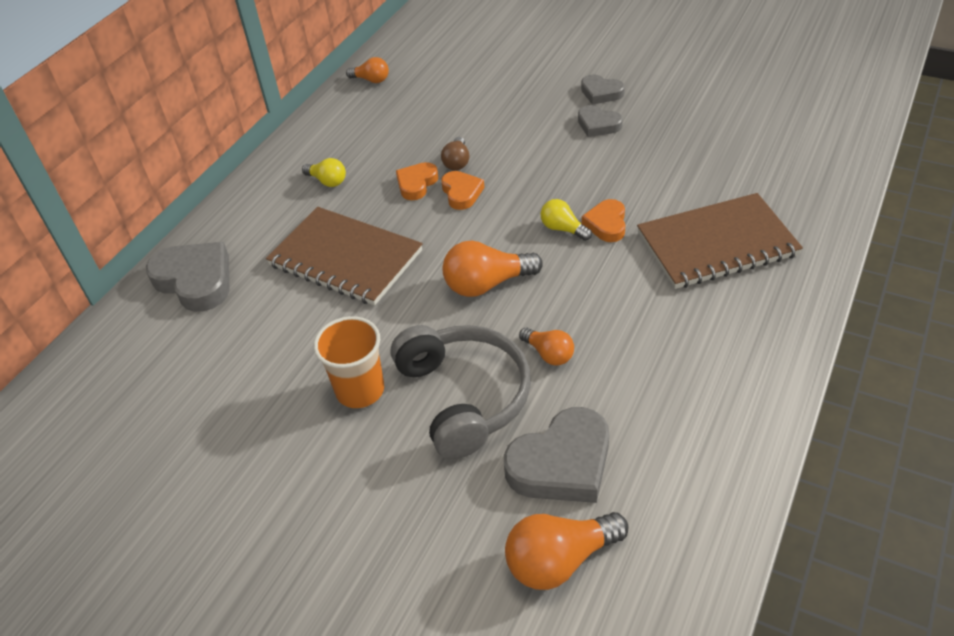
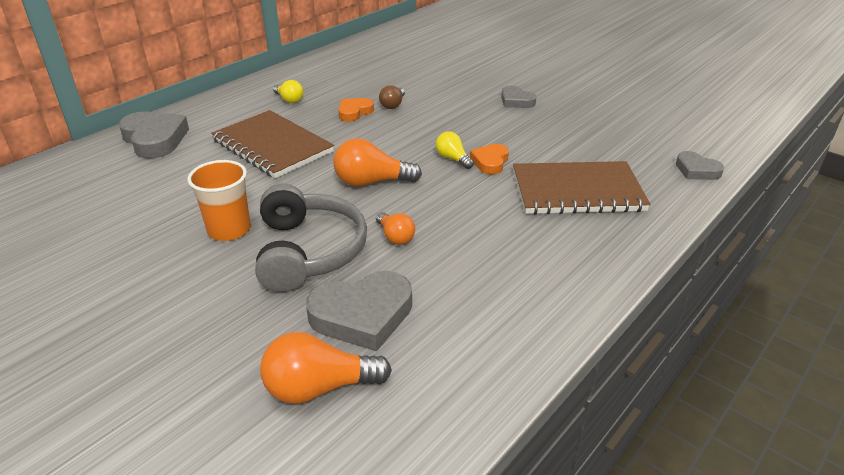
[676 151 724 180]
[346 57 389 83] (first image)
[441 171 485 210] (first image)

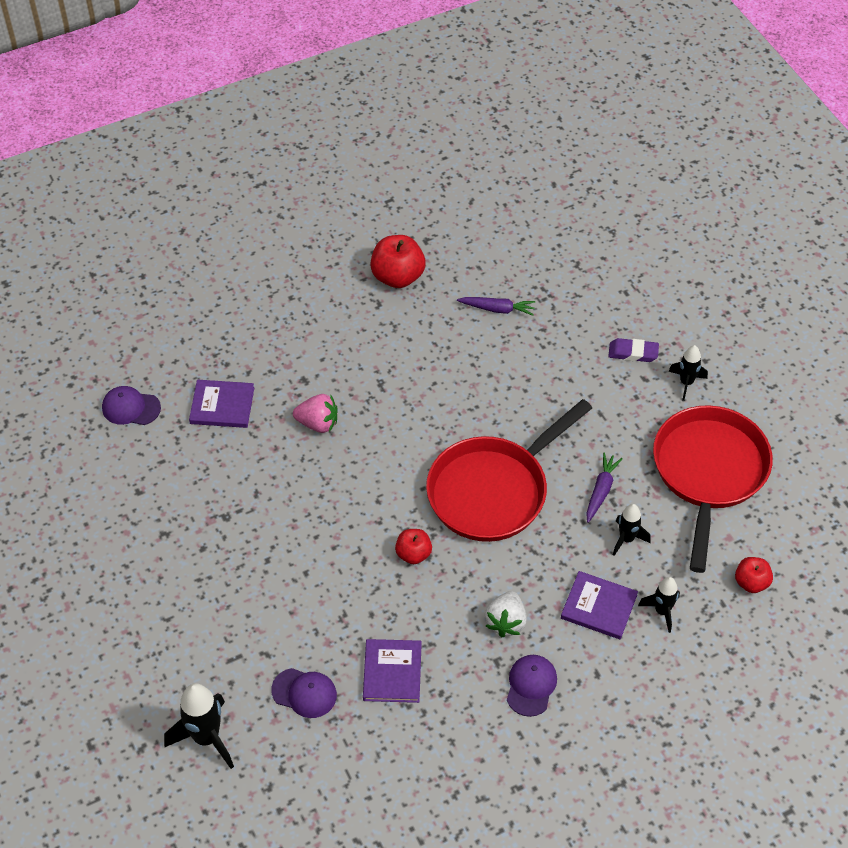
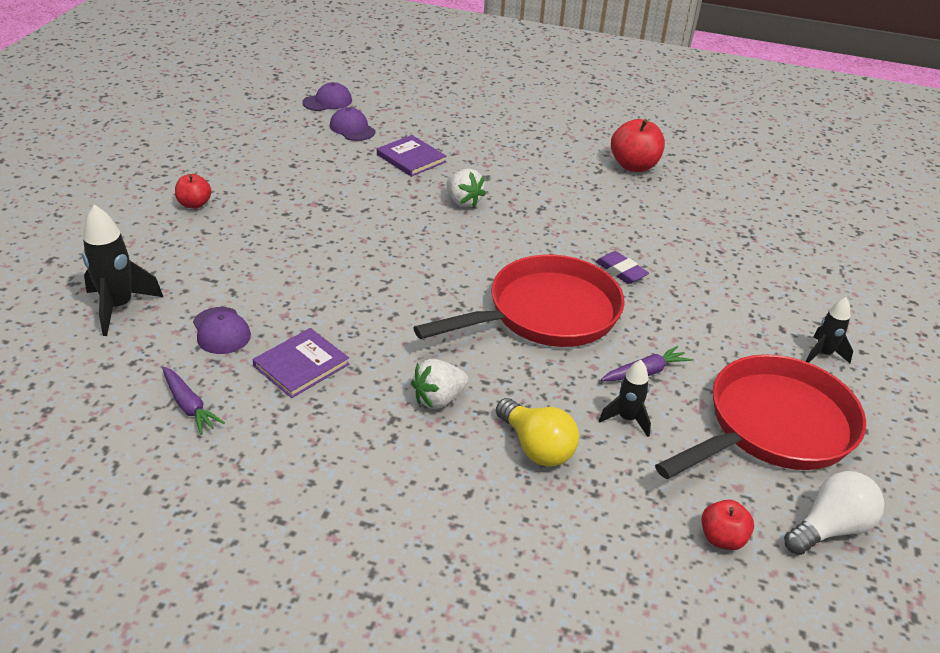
[162 367 225 435]
[175 174 212 209]
[302 82 352 111]
[413 255 625 347]
[446 169 486 207]
[496 398 579 467]
[595 251 649 284]
[784 471 884 555]
[638 577 680 633] (first image)

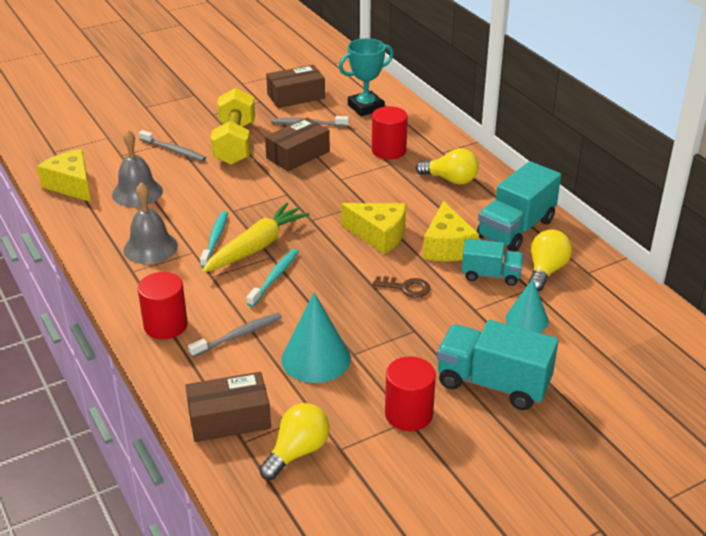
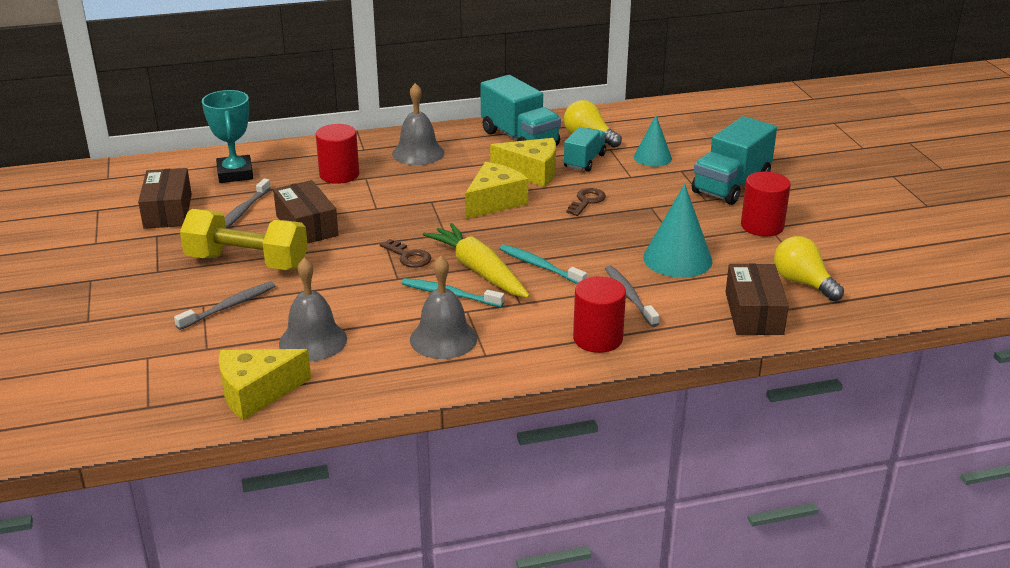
[380 239 431 268]
[392 83 444 165]

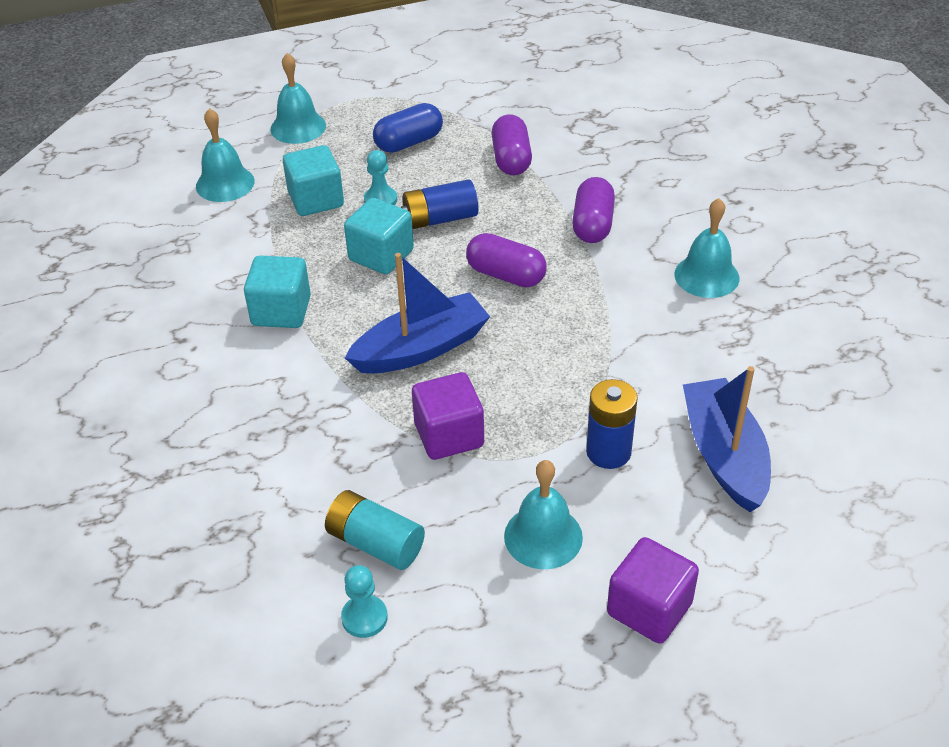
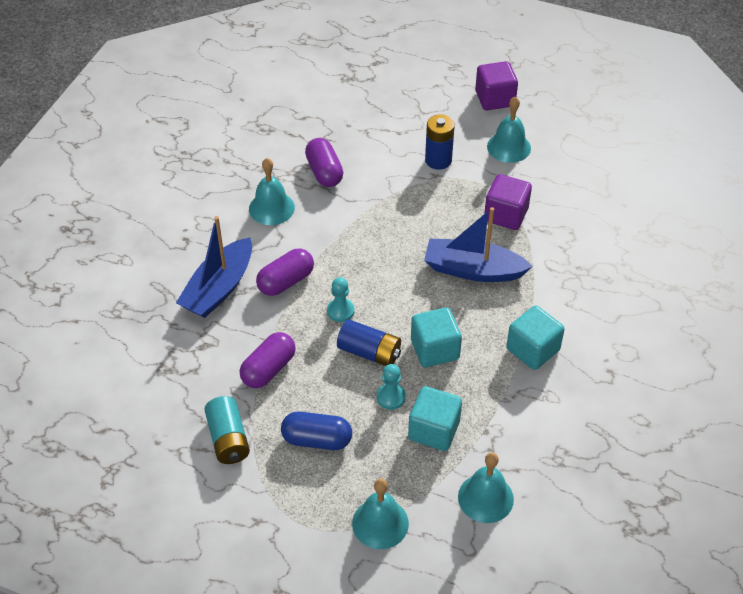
[176 216 252 318]
[204 396 250 464]
[305 138 343 187]
[327 277 355 322]

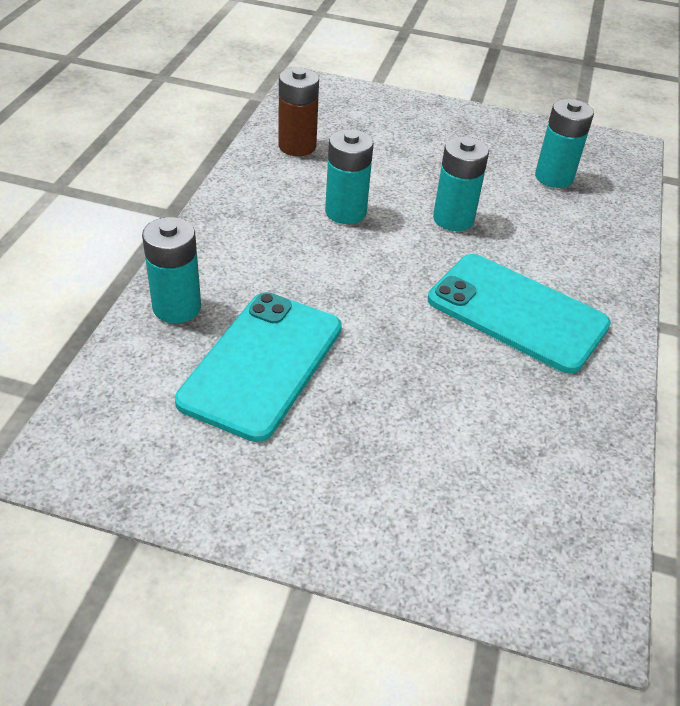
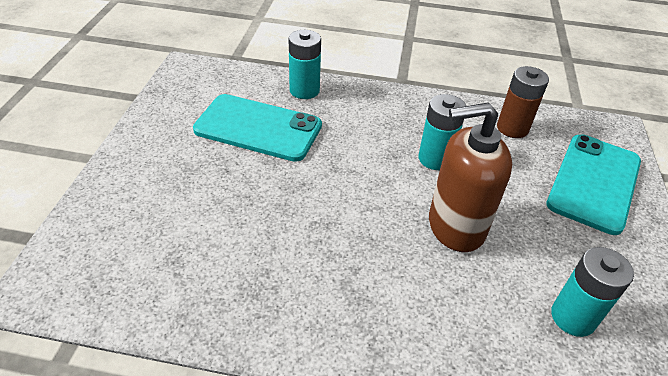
[429 102 512 252]
[546 135 641 235]

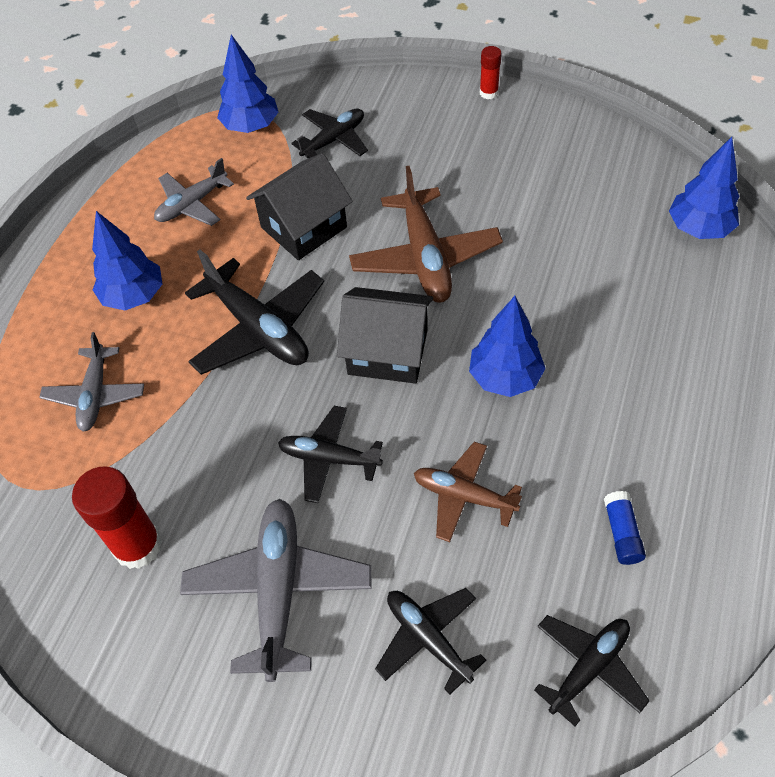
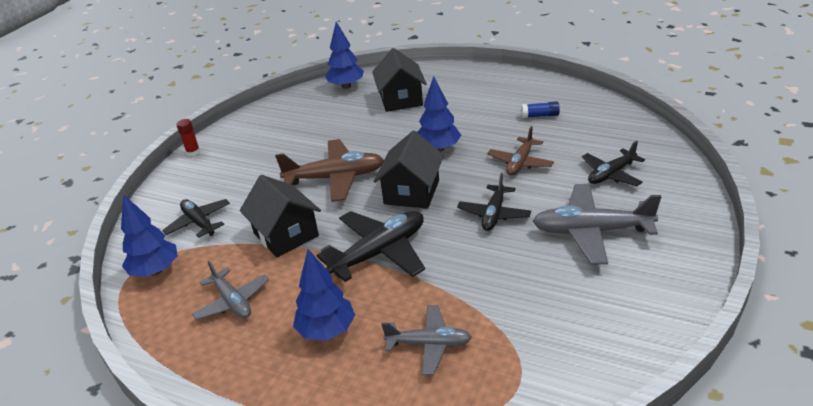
[372 48 427 112]
[72 466 163 569] (first image)
[534 615 650 726] (first image)

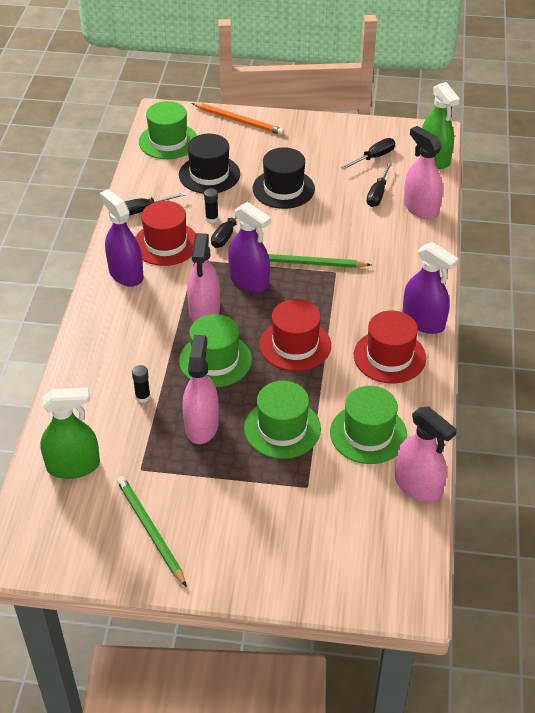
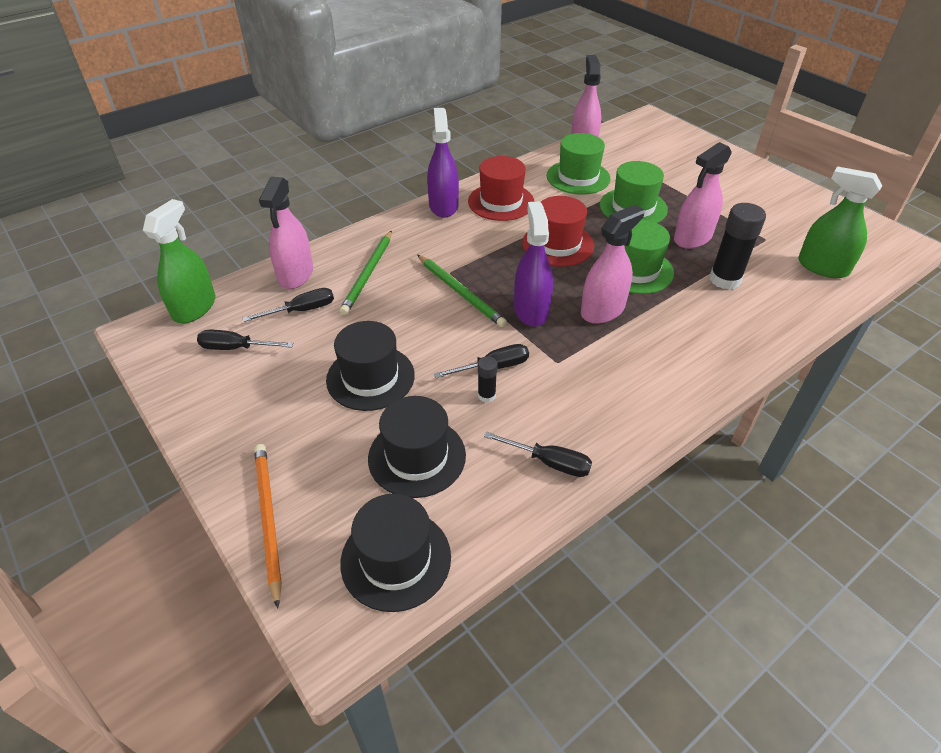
[339 230 392 315]
[340 494 451 612]
[710 203 766 290]
[100 189 143 287] (first image)
[135 201 196 266] (first image)

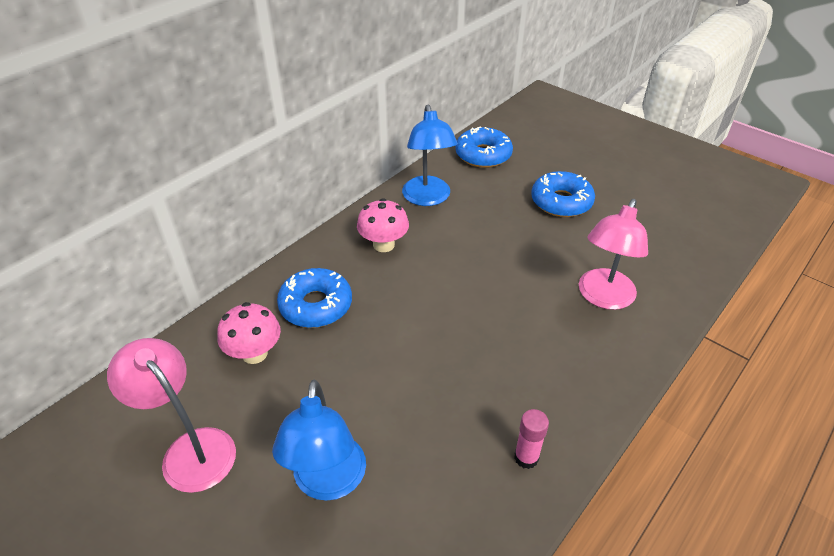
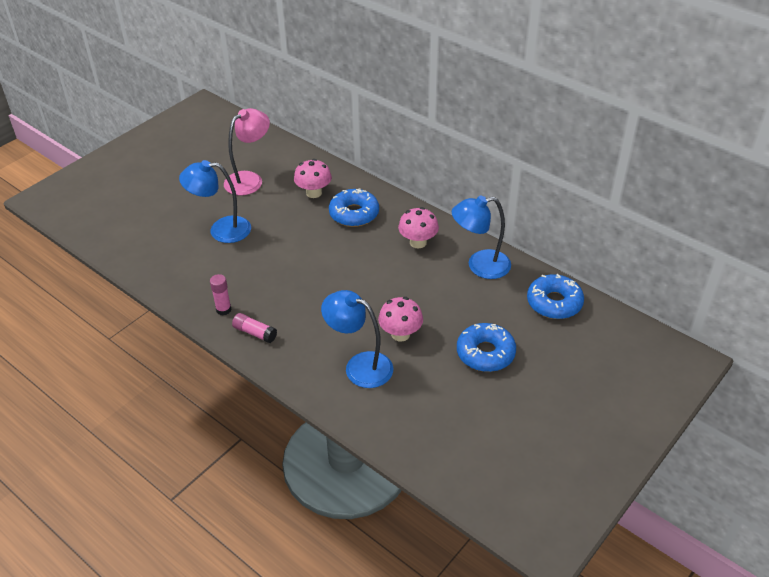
[232 313 277 343]
[321 290 393 388]
[378 297 423 342]

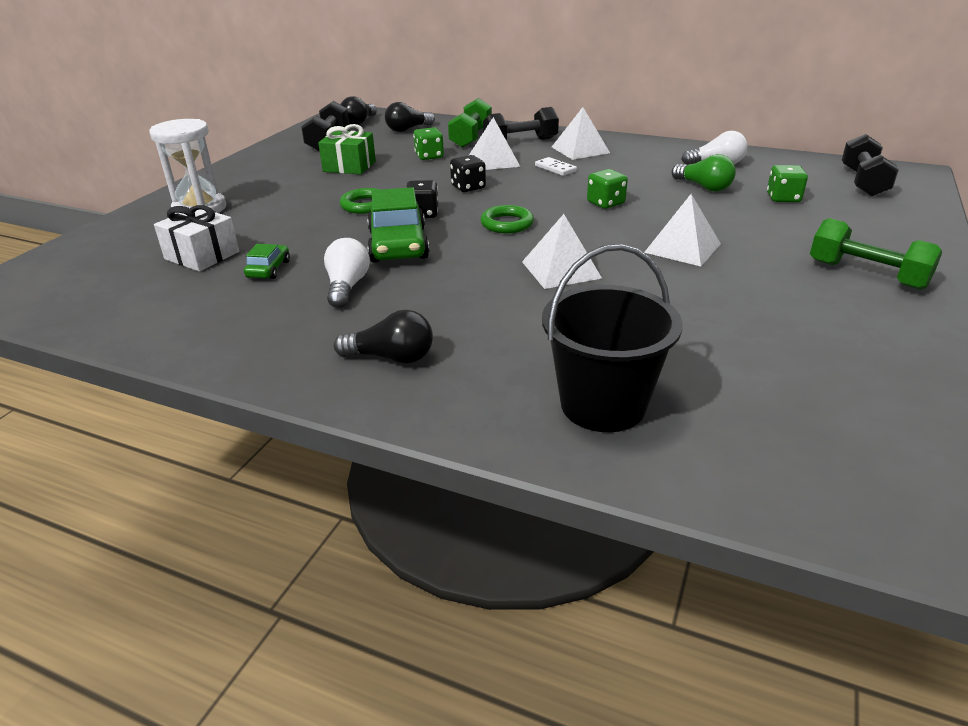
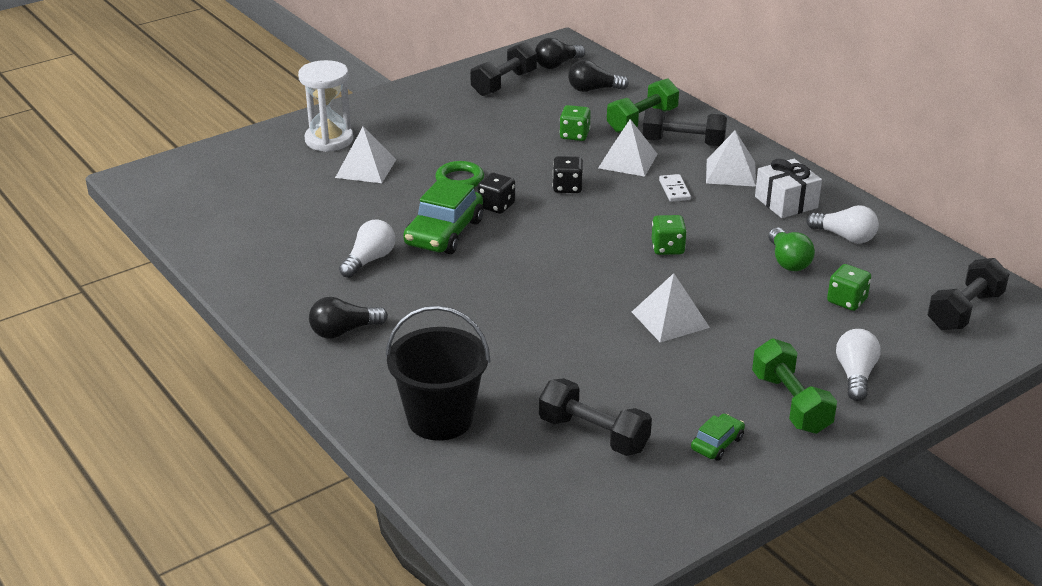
[309 297 388 339]
[335 127 396 183]
[539 378 652 456]
[691 414 745 461]
[755 159 822 218]
[836 329 881 401]
[318 124 376 174] (first image)
[480 205 534 233] (first image)

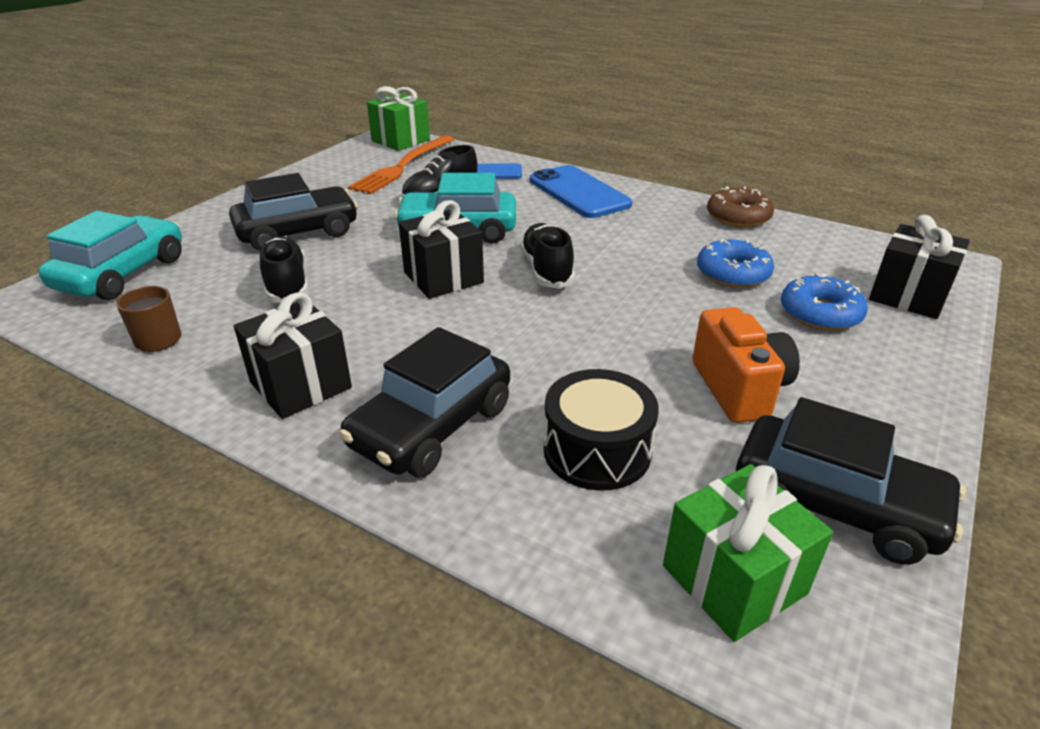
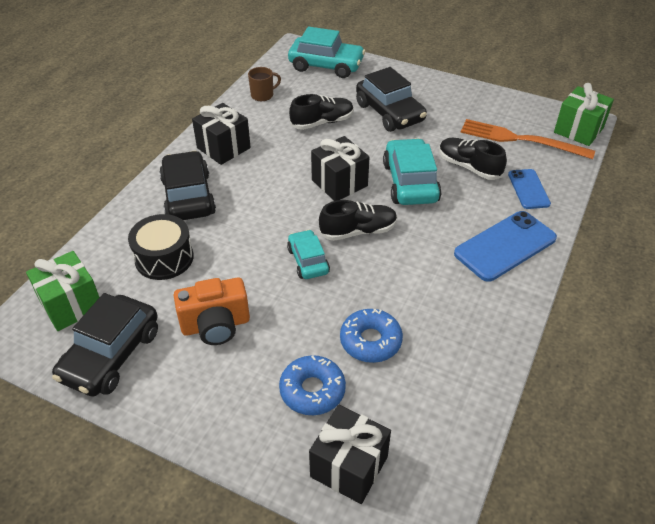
[159 151 216 220]
[287 229 330 279]
[707 187 774 228] (first image)

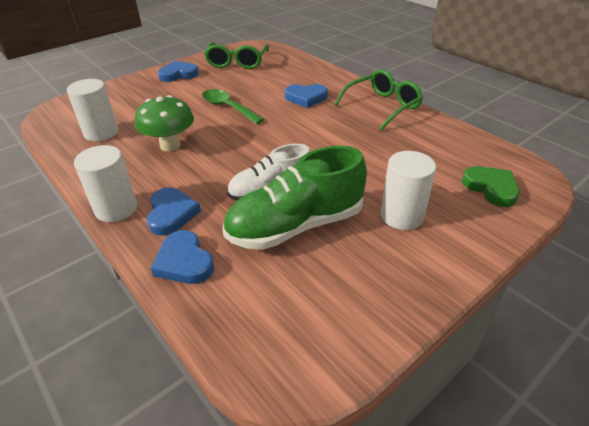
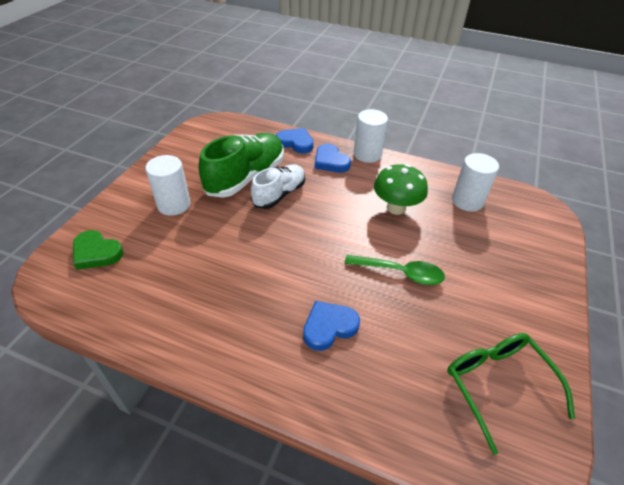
[158 61 199 82] (first image)
[334 69 423 130] (first image)

